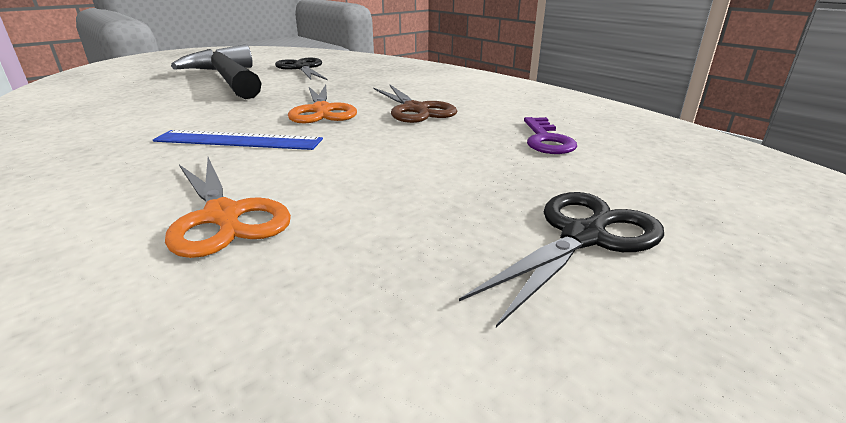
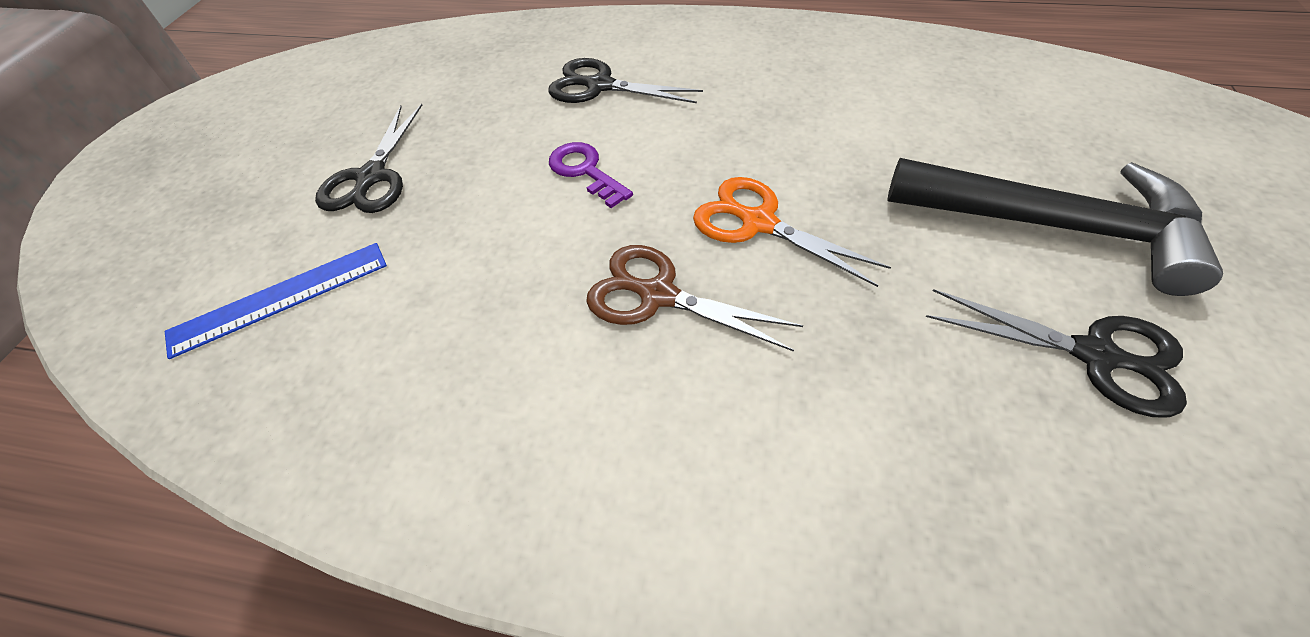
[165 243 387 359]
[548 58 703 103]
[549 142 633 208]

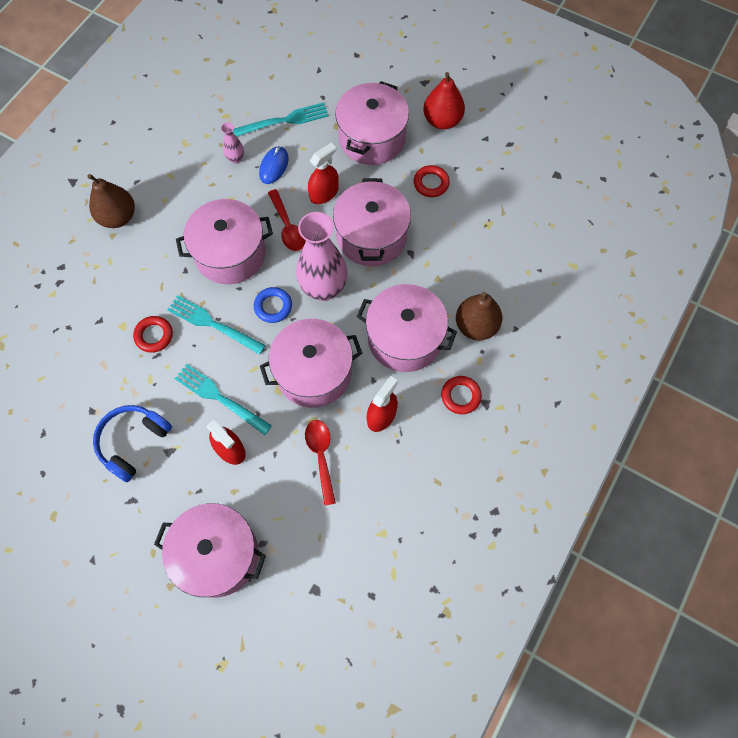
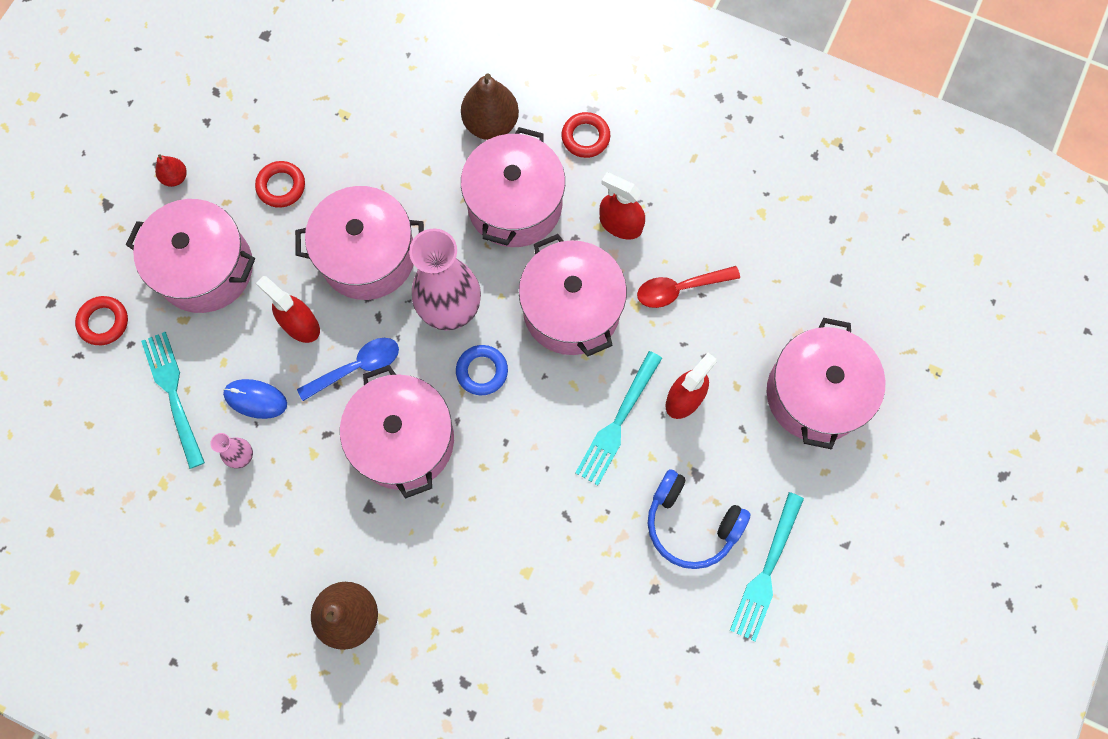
[75 296 128 345]
[155 155 187 187]
[297 338 399 401]
[730 492 804 641]

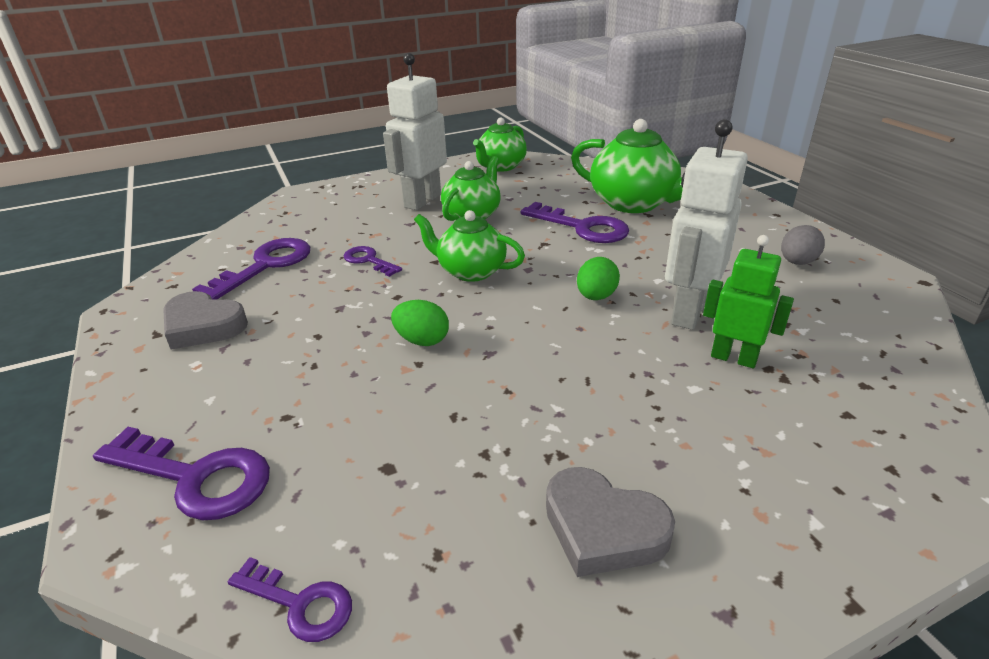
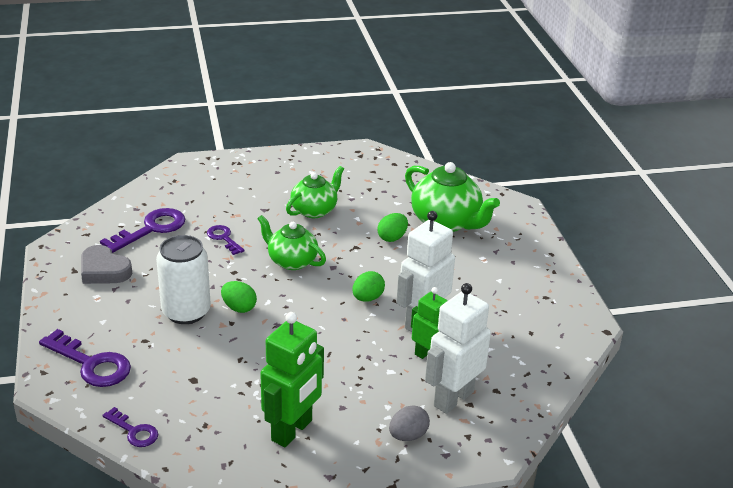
[156 235 211 324]
[260 312 324 447]
[377 213 408 242]
[389 405 430 441]
[425 283 491 414]
[473 118 527 172] (first image)

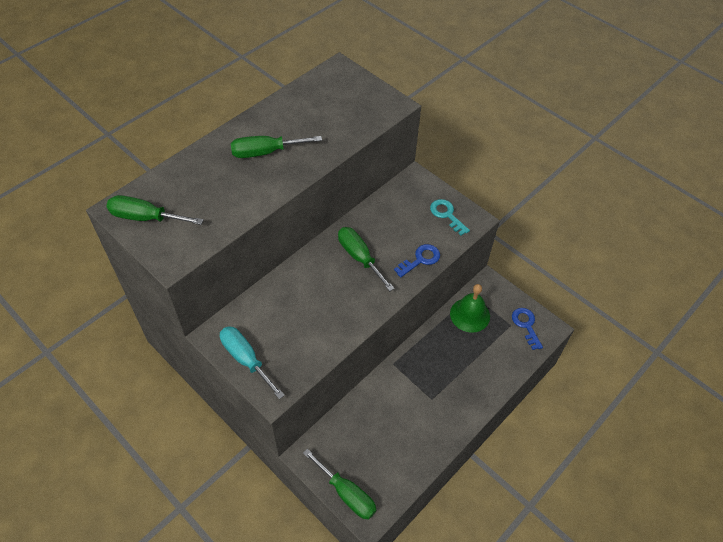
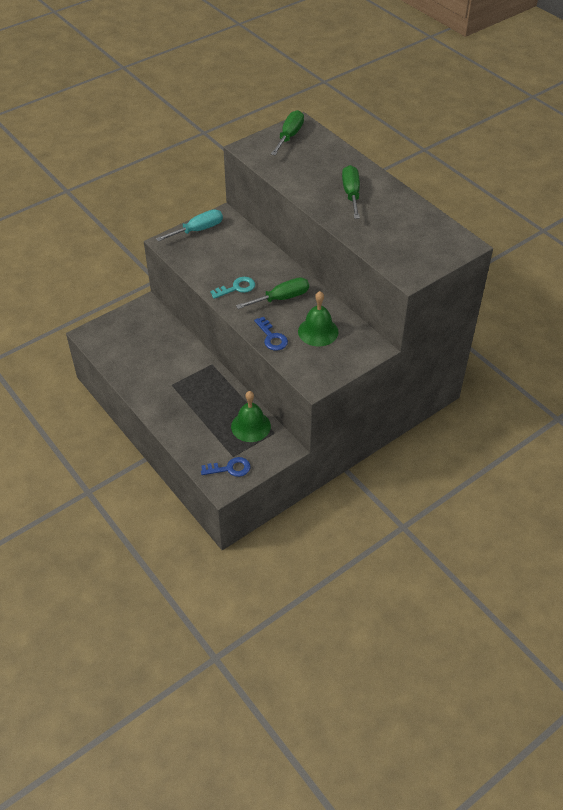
[210 277 255 299]
[298 291 339 347]
[303 449 376 520] (first image)

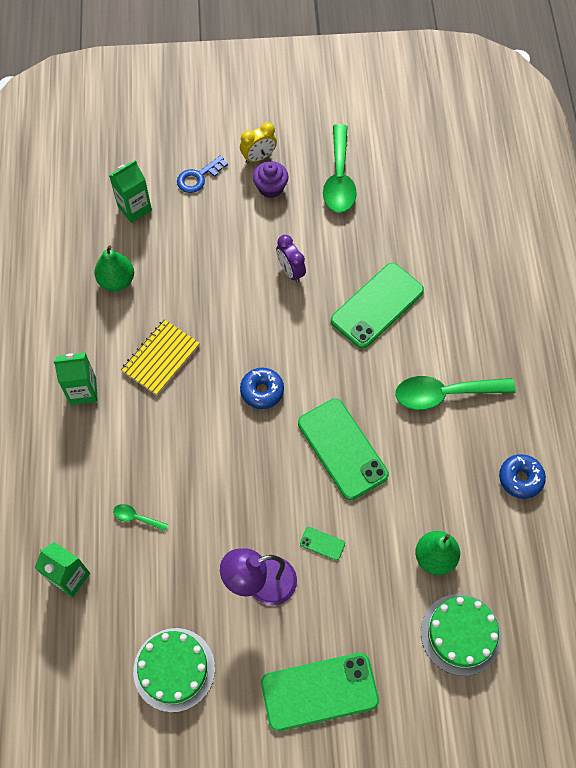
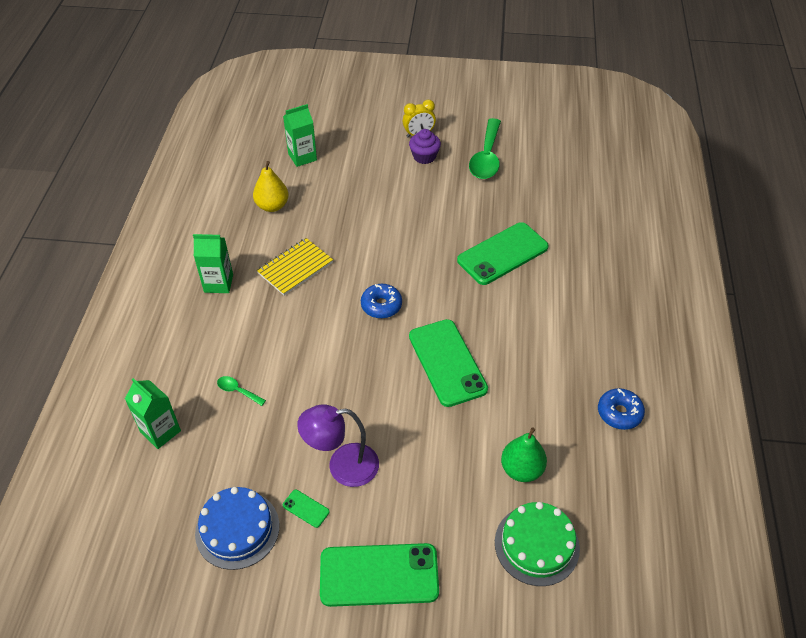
[195 487 279 570]
[253 161 289 212]
[283 490 330 528]
[177 156 228 193] (first image)
[276 235 306 283] (first image)
[395 376 516 410] (first image)

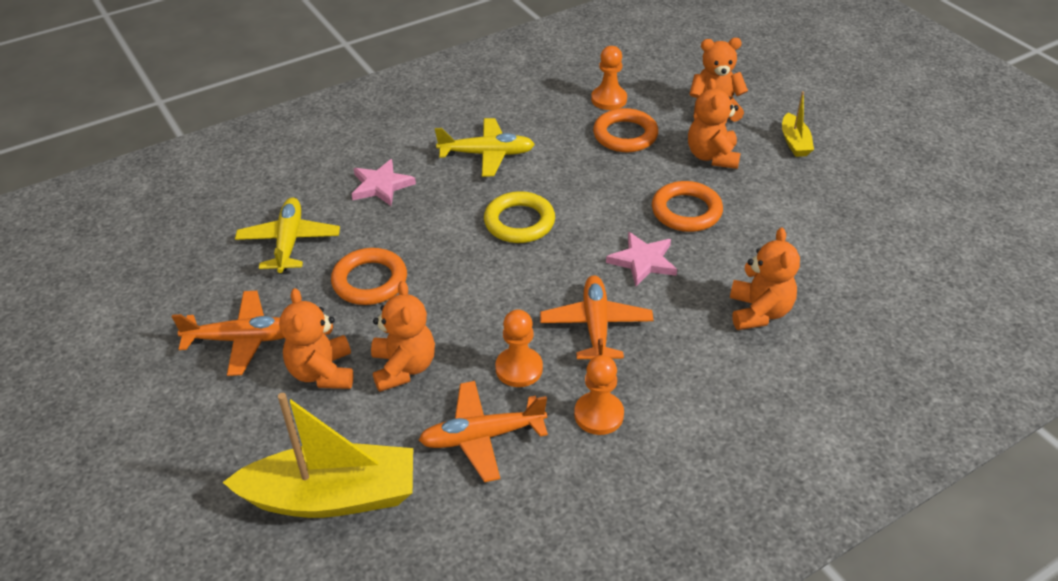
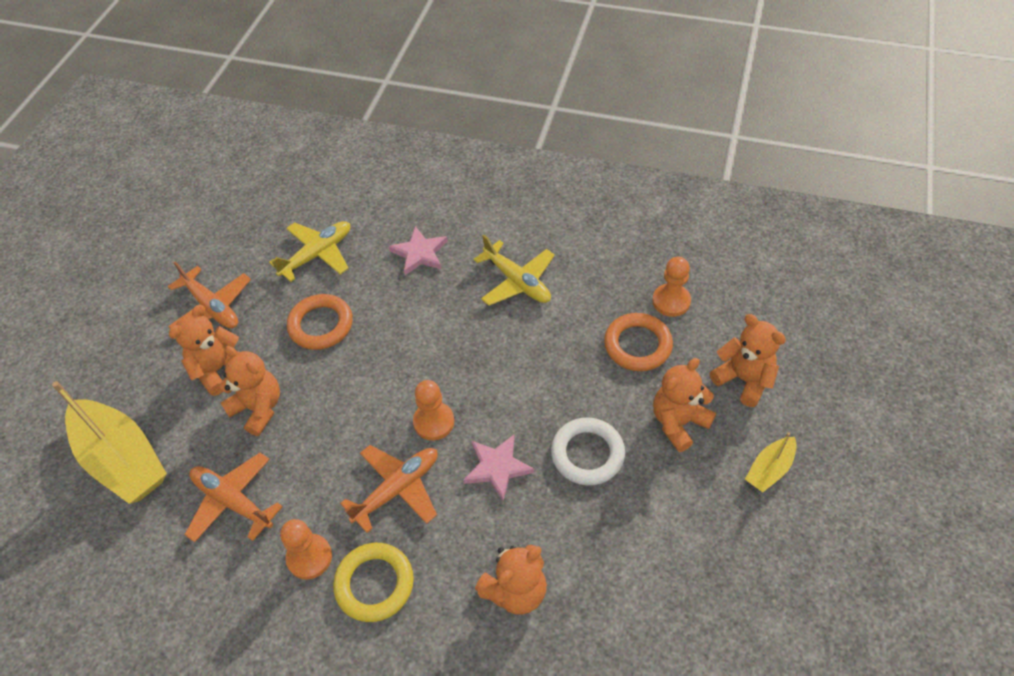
[219 346 280 436]
[333 543 414 622]
[413 380 454 440]
[551 417 625 486]

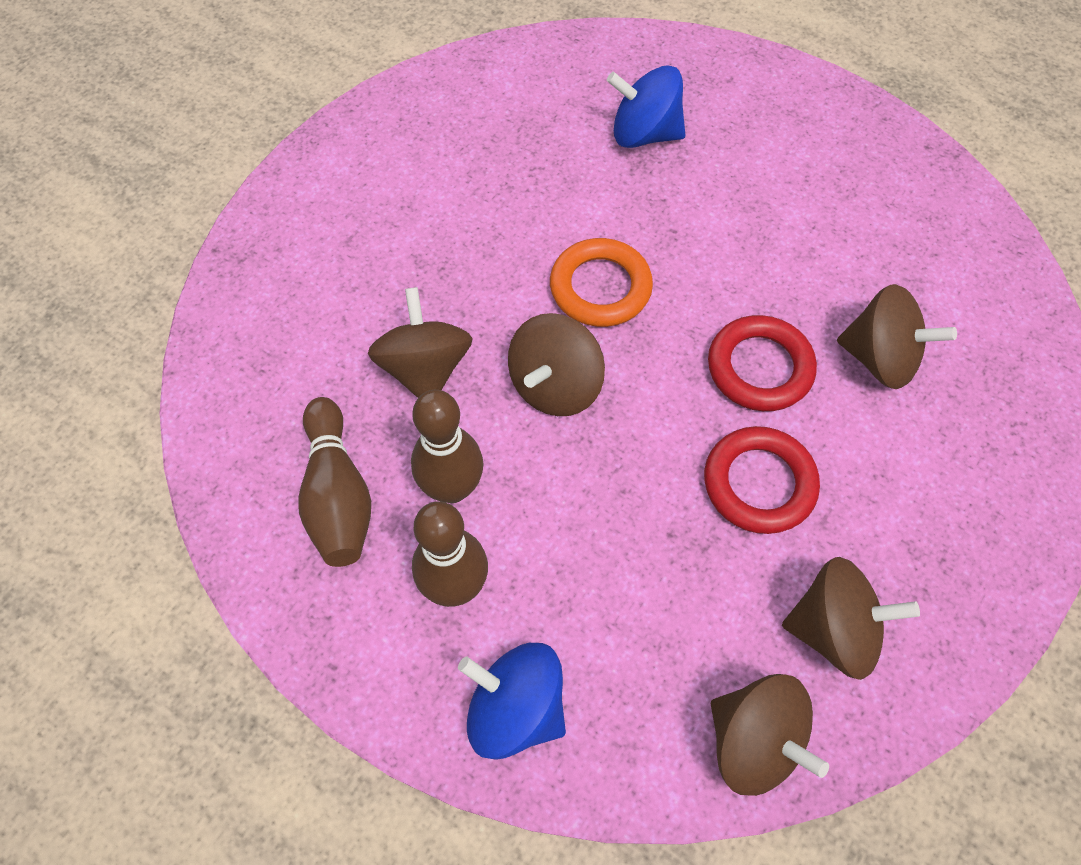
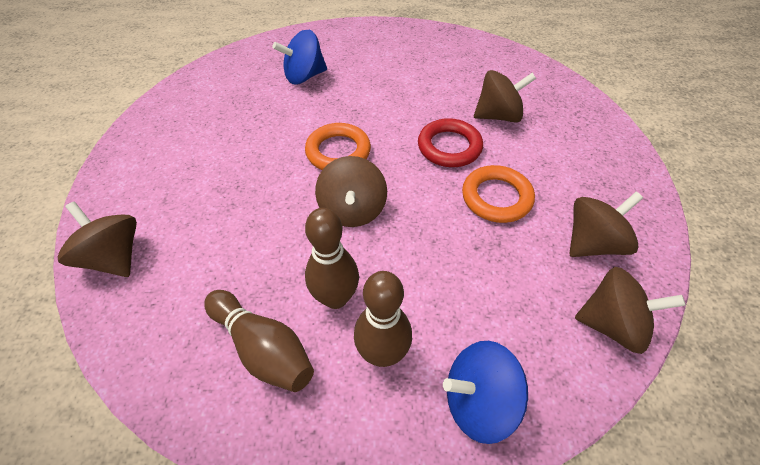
[57 201 137 277]
[462 165 535 223]

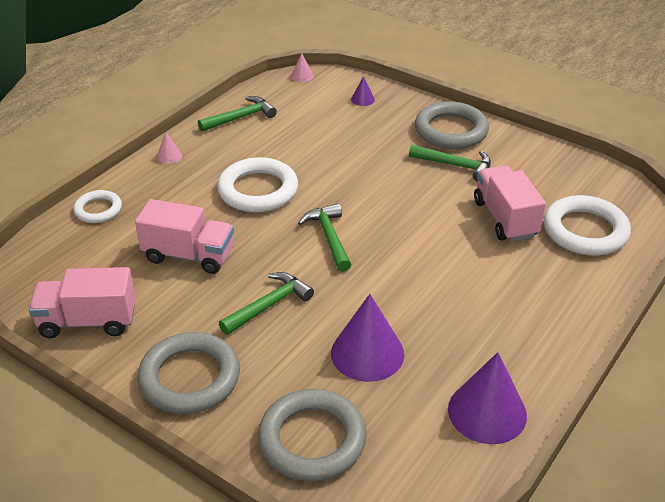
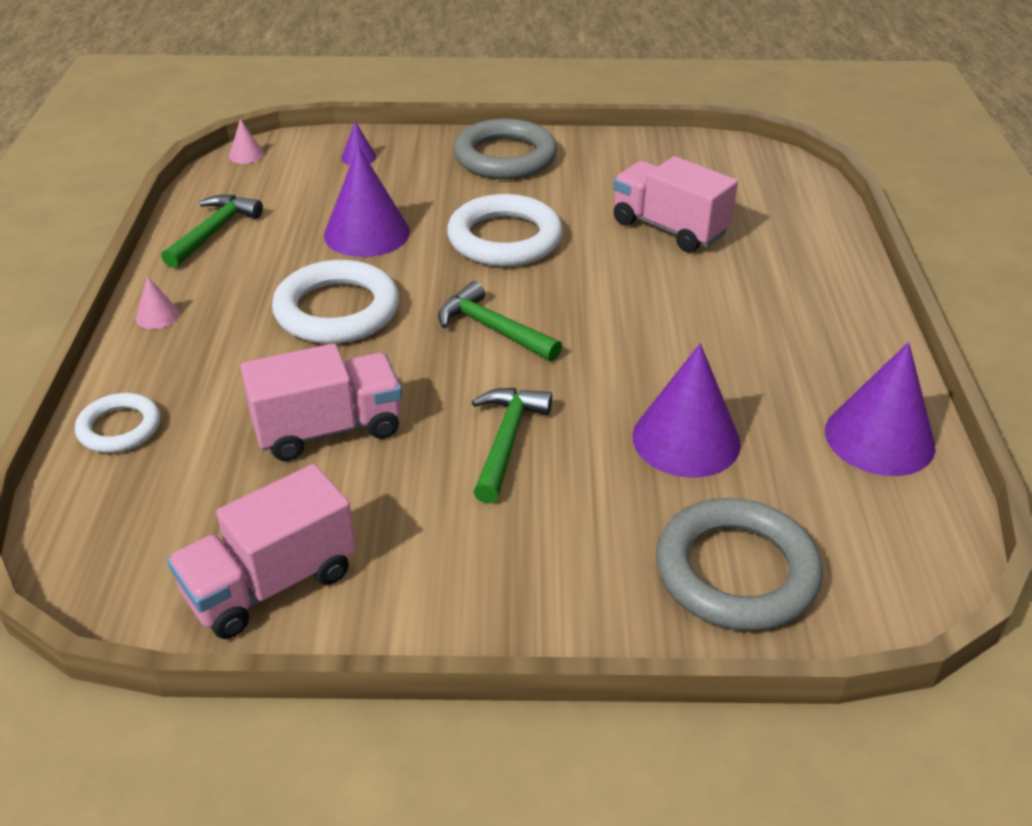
[324 146 410 257]
[447 194 563 267]
[137 332 240 414] (first image)
[409 145 491 182] (first image)

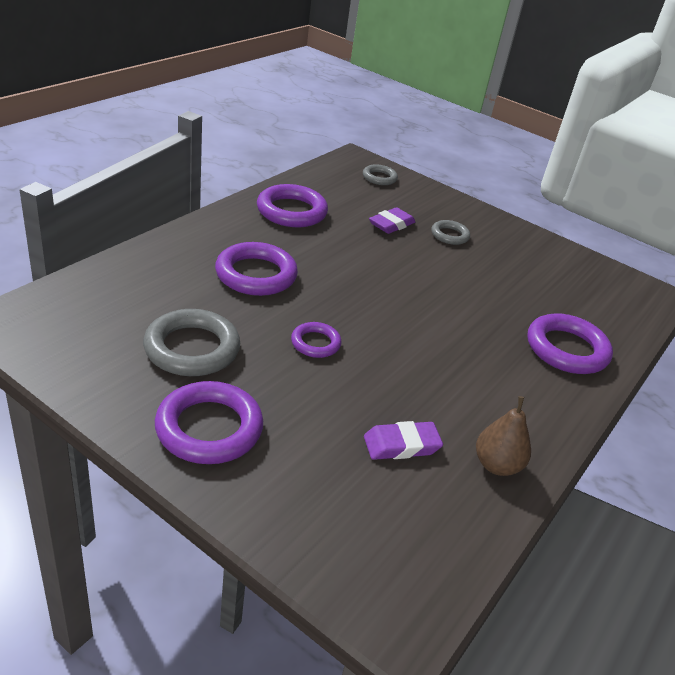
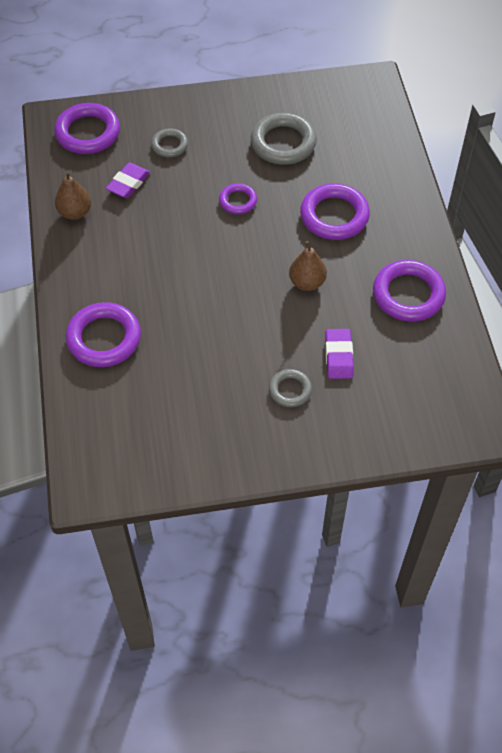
[54 103 120 154]
[151 128 188 157]
[289 241 327 291]

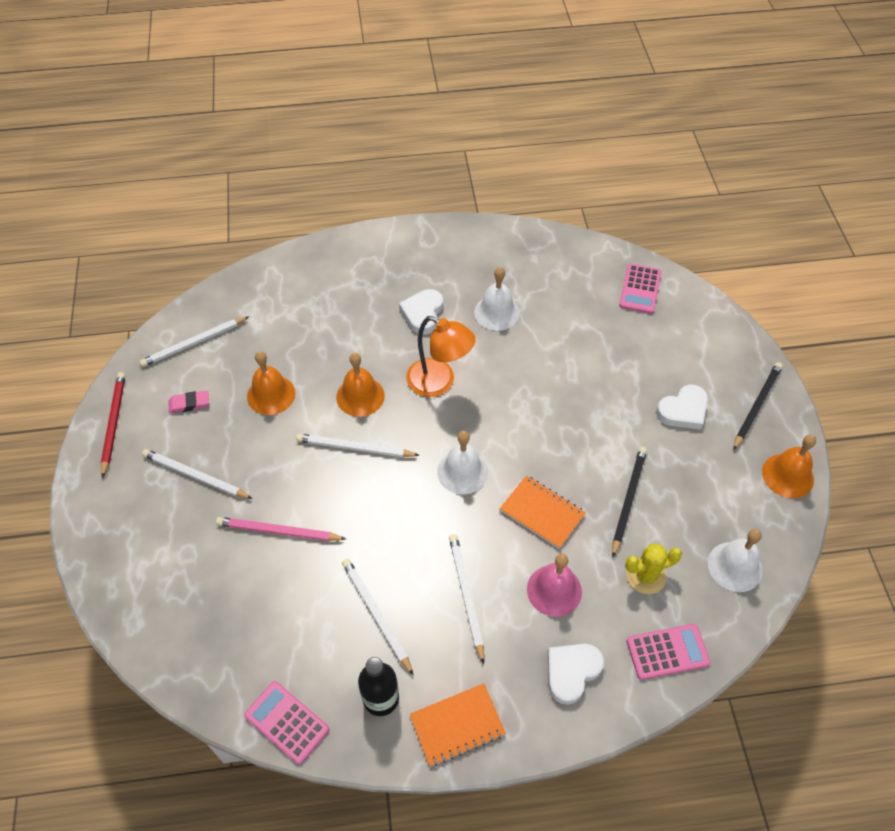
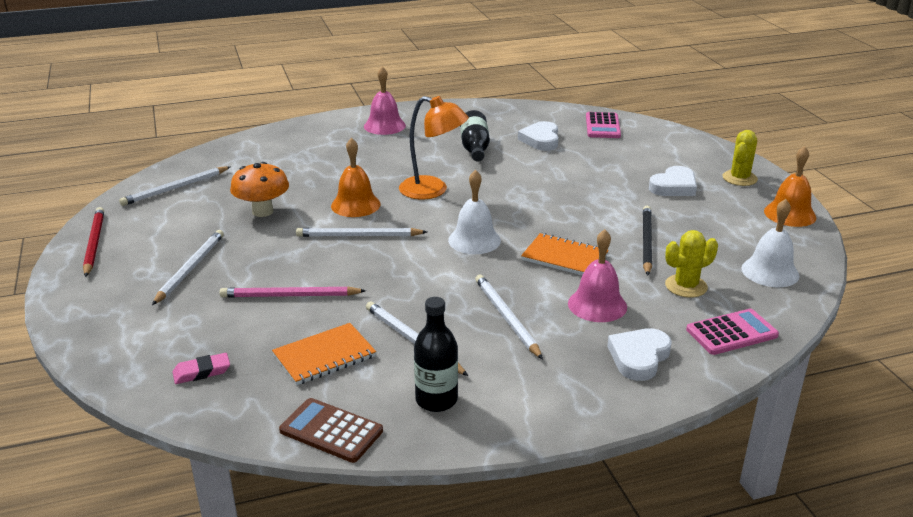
[152 230 224 305]
[173 353 230 384]
[230 162 289 217]
[272 323 376 385]
[279 398 383 463]
[364 67 406 135]
[460 110 490 162]
[518 121 558 151]
[722 130 758 186]

